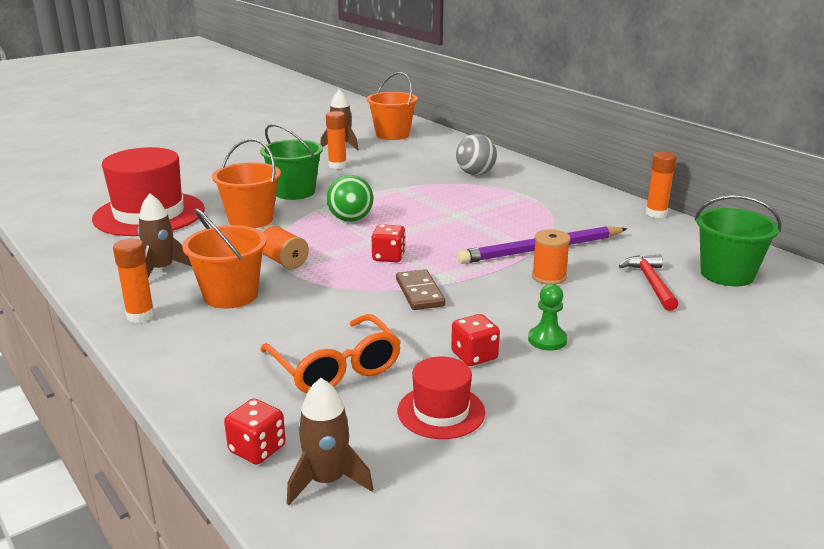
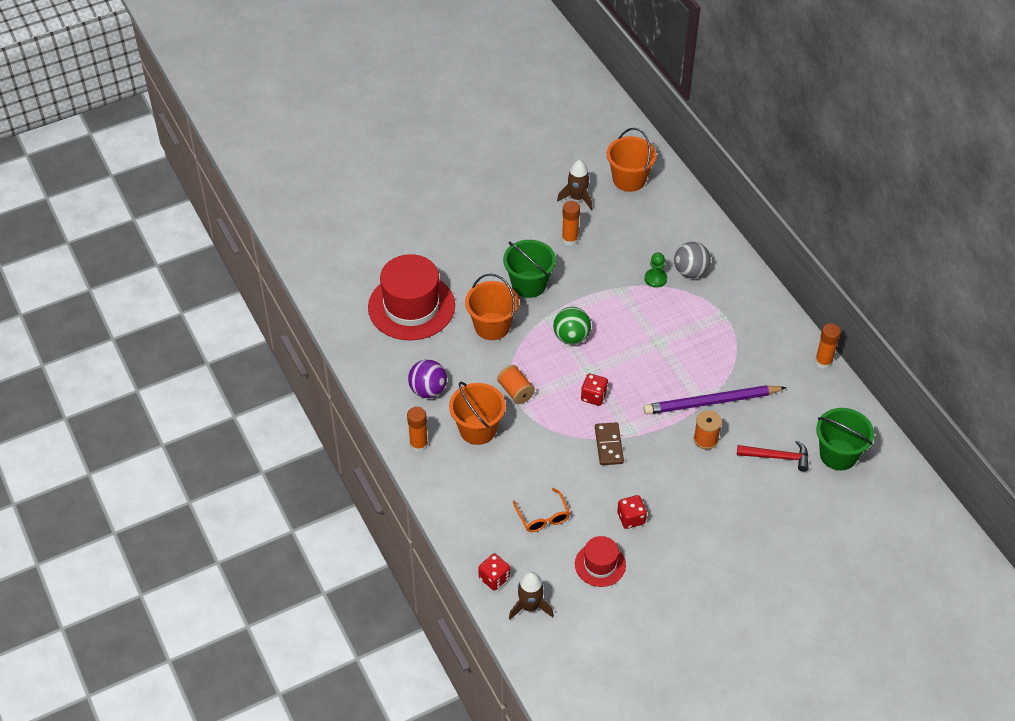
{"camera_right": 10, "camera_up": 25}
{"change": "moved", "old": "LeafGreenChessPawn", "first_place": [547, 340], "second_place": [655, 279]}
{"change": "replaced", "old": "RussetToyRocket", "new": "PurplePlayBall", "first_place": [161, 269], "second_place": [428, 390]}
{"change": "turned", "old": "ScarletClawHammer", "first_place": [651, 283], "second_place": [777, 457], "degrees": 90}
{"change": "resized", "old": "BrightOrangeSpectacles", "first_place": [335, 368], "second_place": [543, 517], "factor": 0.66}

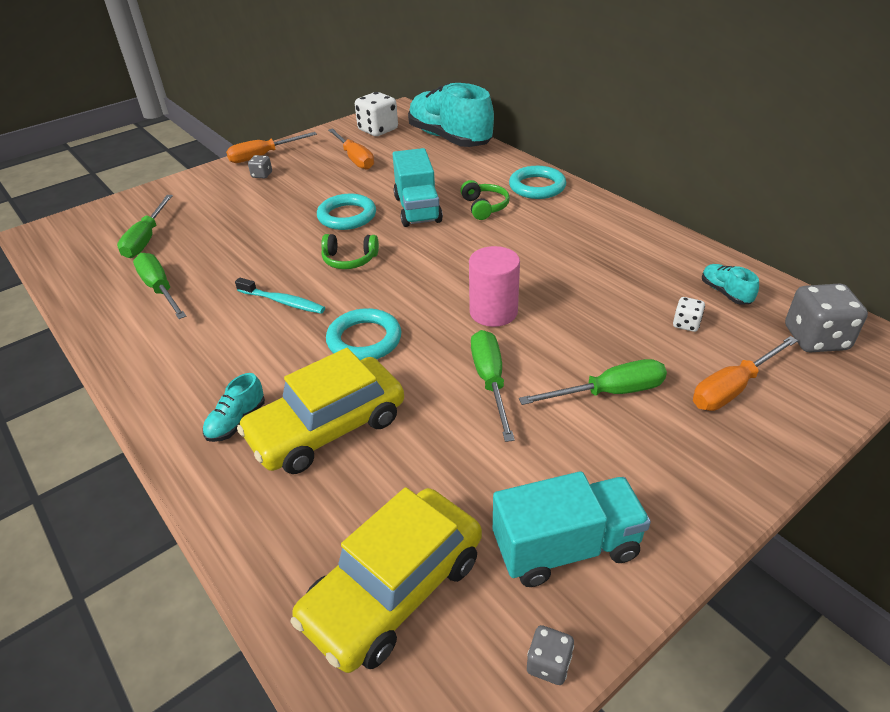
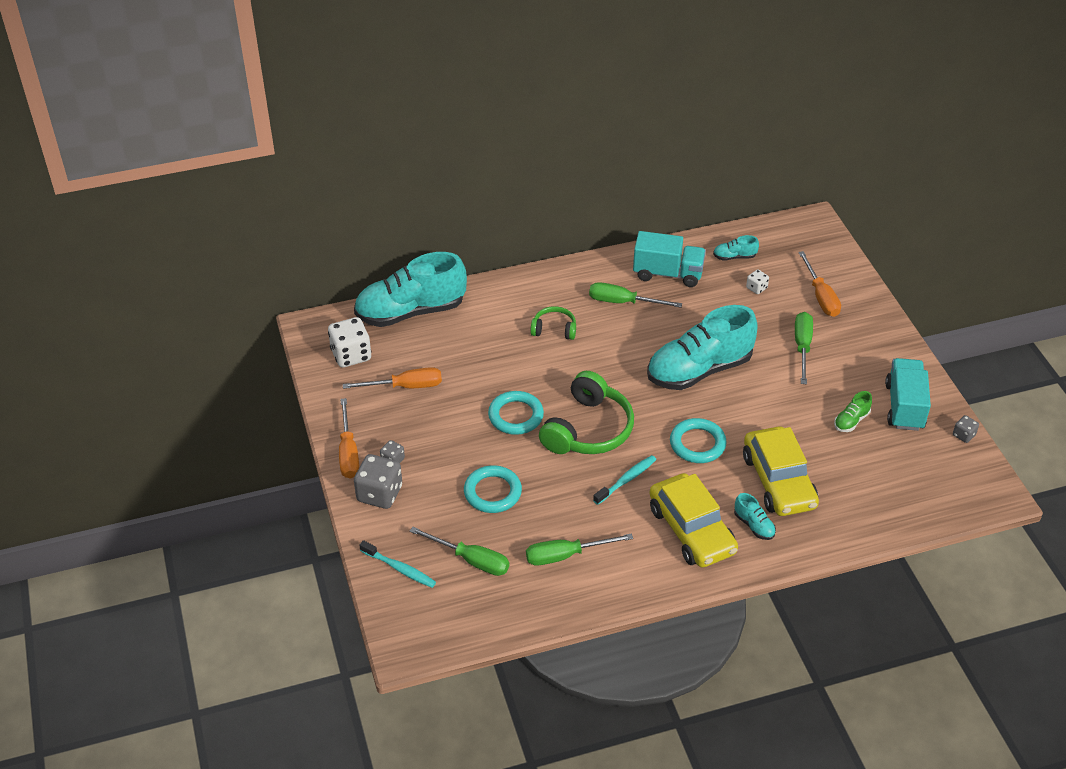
{"camera_right": -70, "camera_up": 5}
{"change": "added", "new": "TurquoiseDentalBrush", "second_place": [399, 569]}
{"change": "added", "new": "LeafGreenSneaker", "second_place": [851, 421]}
{"change": "moved", "old": "YellowAutomobile", "first_place": [394, 589], "second_place": [691, 530]}
{"change": "moved", "old": "TurquoiseLorry", "first_place": [417, 209], "second_place": [668, 273]}
{"change": "moved", "old": "LeafGreenFlatScrewdriver", "first_place": [490, 381], "second_place": [623, 302]}
{"change": "moved", "old": "TurquoiseRing", "first_place": [537, 187], "second_place": [492, 492]}
{"change": "moved", "old": "GrayDie", "first_place": [815, 338], "second_place": [379, 494]}
{"change": "replaced", "old": "PinkCylinder", "new": "TurquoiseSneaker", "first_place": [493, 312], "second_place": [699, 370]}
{"change": "resized", "old": "LeafGreenOverEarHeadphones", "first_place": [349, 259], "second_place": [587, 429], "factor": 1.93}

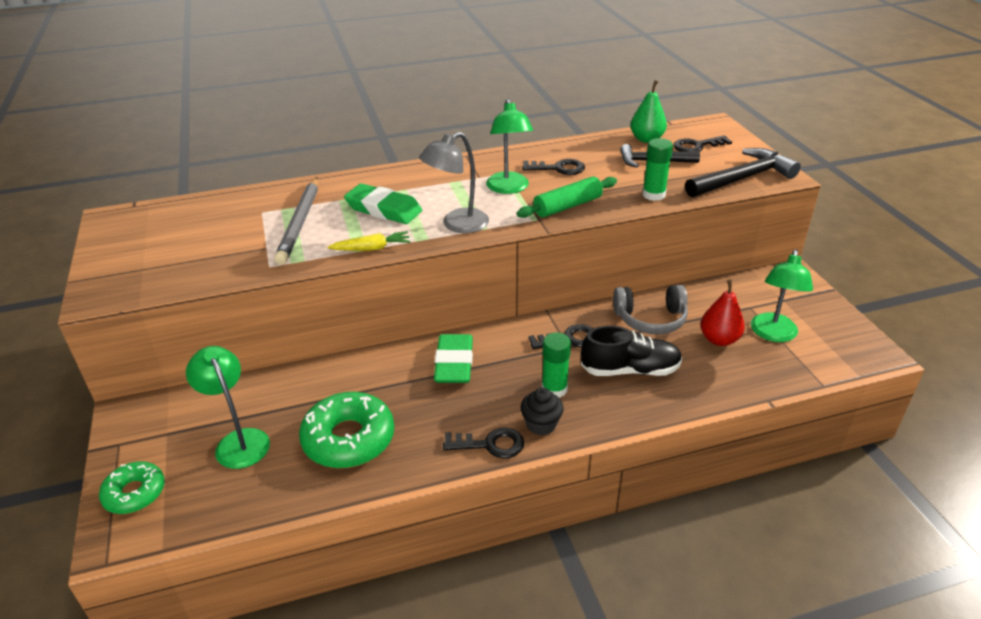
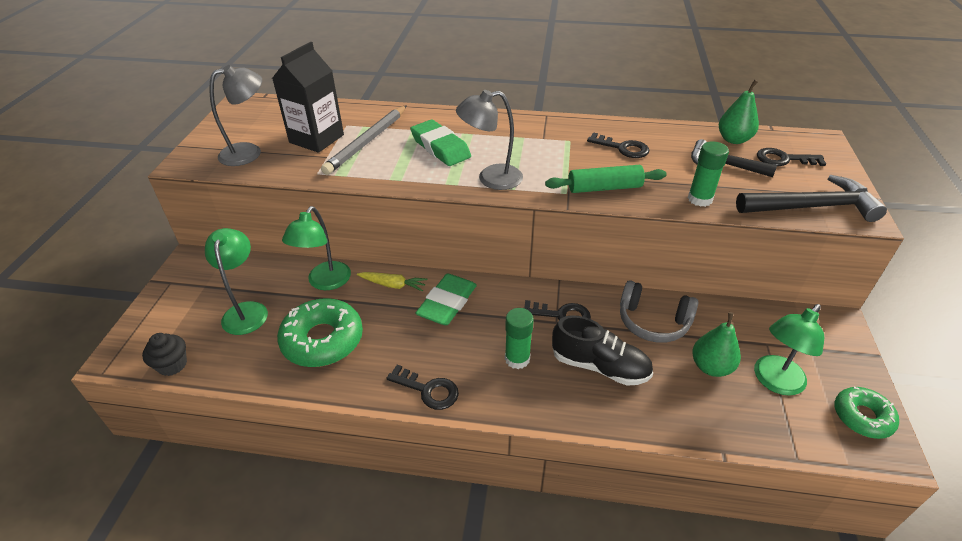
{"camera_right": 25, "camera_up": 5}
{"change": "added", "new": "GrayReadingLamp", "second_place": [249, 152]}
{"change": "added", "new": "JetBlackJuiceCarton", "second_place": [316, 139]}
{"change": "moved", "old": "LeafGreenGlazedDonut", "first_place": [135, 493], "second_place": [862, 417]}
{"change": "moved", "old": "YellowCarrot", "first_place": [372, 248], "second_place": [393, 285]}
{"change": "moved", "old": "LeafGreenReadingLamp", "first_place": [509, 188], "second_place": [325, 282]}
{"change": "moved", "old": "JetBlackCupcake", "first_place": [541, 424], "second_place": [172, 365]}
{"change": "recoloured", "old": "ScarletToyPear", "new": "LeafGreenToyPear", "first_place": [719, 339], "second_place": [711, 367]}

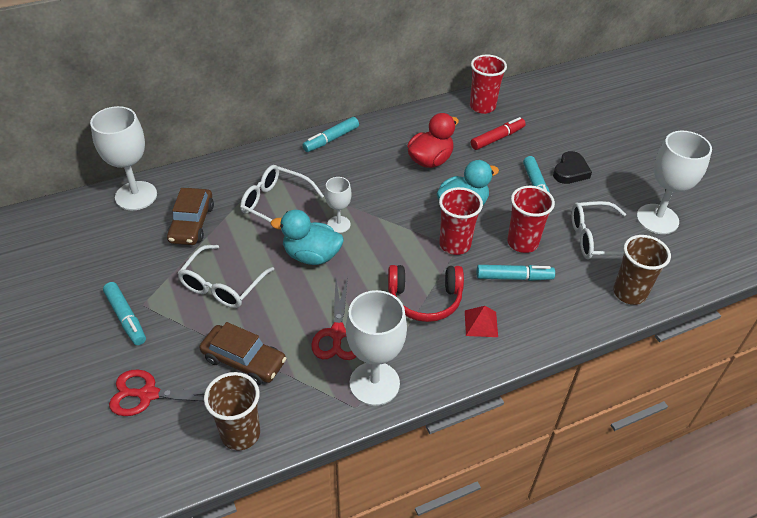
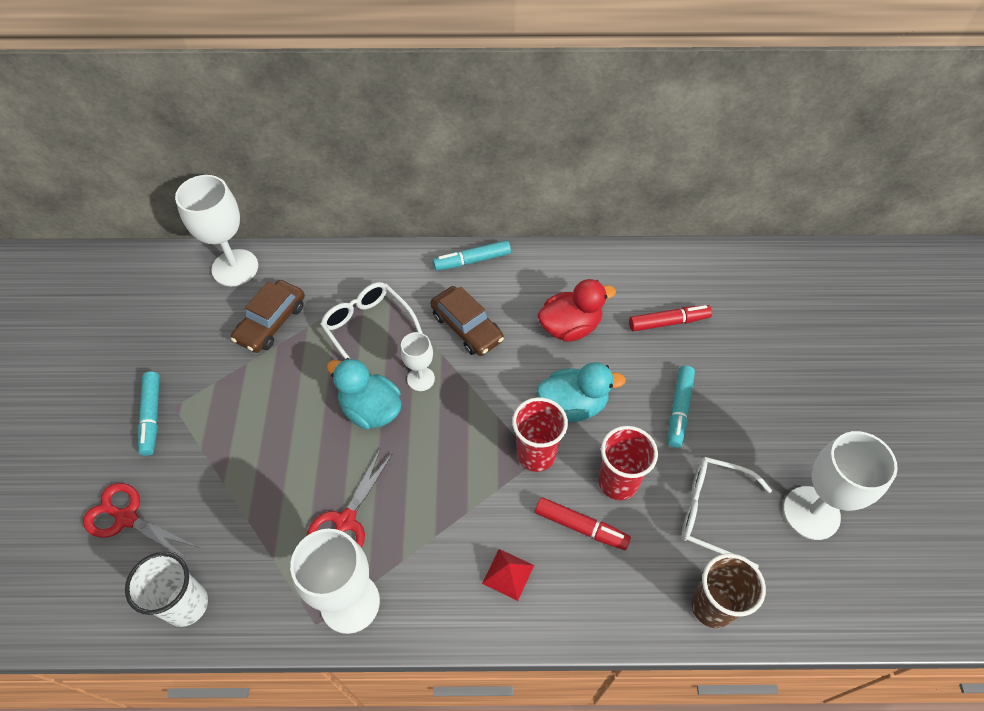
{"camera_right": 25, "camera_up": 10}
{"change": "removed", "old": "SnowWhiteSpectacles", "first_place": [222, 285]}
{"change": "removed", "old": "ScarletOverEarHeadphones", "first_place": [425, 299]}
{"change": "removed", "old": "ScarletTumbler", "first_place": [482, 106]}
{"change": "removed", "old": "JetBlackHeart", "first_place": [570, 171]}
{"change": "moved", "old": "RussetAutomobile", "first_place": [244, 360], "second_place": [467, 327]}
{"change": "recoloured", "old": "RussetTumbler", "new": "SnowWhiteTumbler", "first_place": [240, 434], "second_place": [186, 604]}
{"change": "recoloured", "old": "TurquoiseMarker", "new": "ScarletMarker", "first_place": [514, 277], "second_place": [581, 526]}

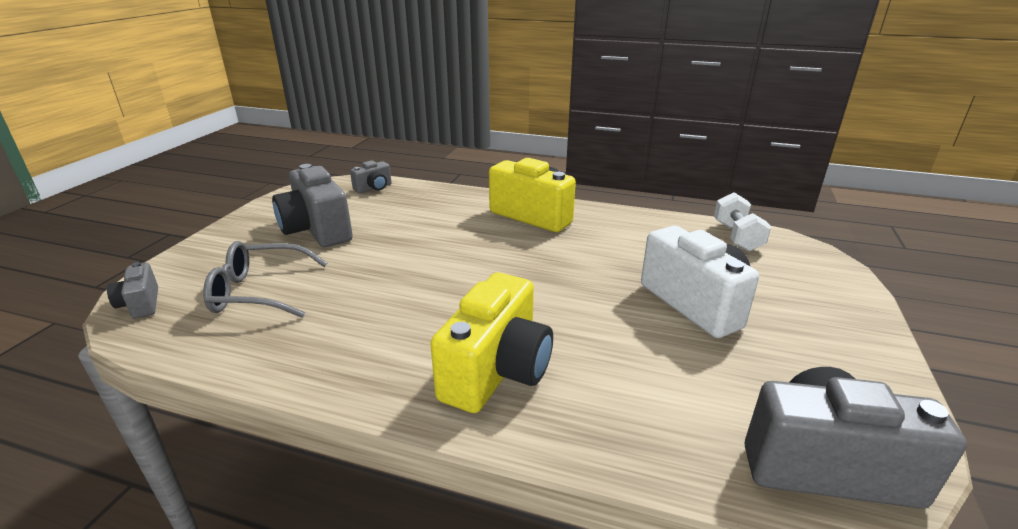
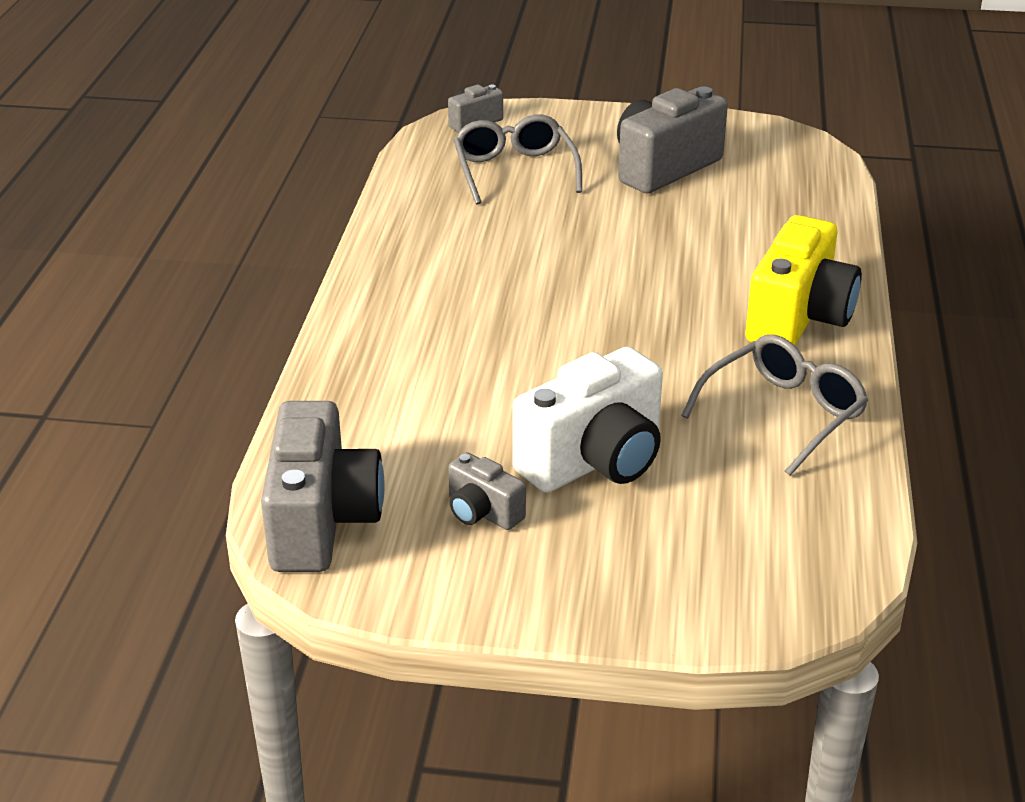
{"camera_right": 80, "camera_up": 5}
{"change": "removed", "old": "YellowCompactCamera", "first_place": [497, 371]}
{"change": "removed", "old": "SnowWhiteHandWeight", "first_place": [737, 237]}
{"change": "added", "new": "GraySpectacles", "second_place": [782, 414]}
{"change": "moved", "old": "GrayCompactCamera", "first_place": [374, 188], "second_place": [482, 512]}

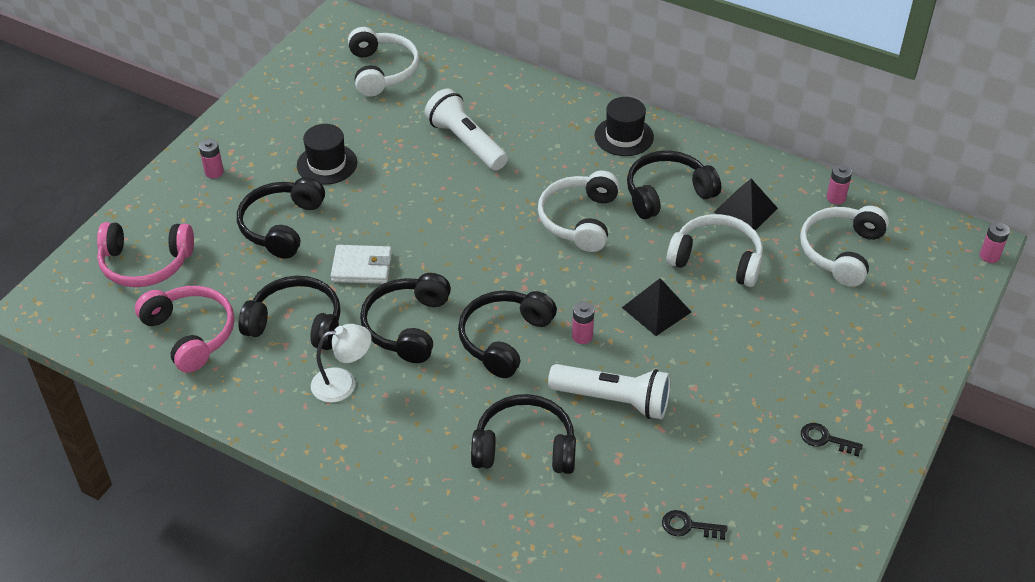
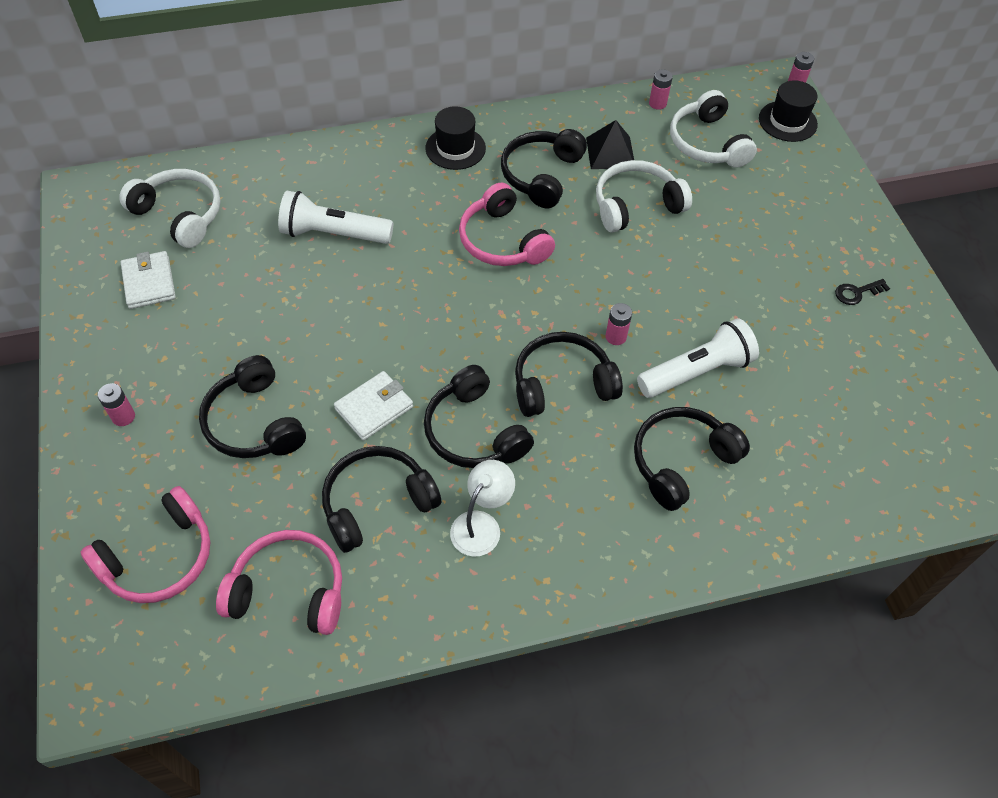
{"camera_right": -45, "camera_up": 10}
{"change": "removed", "old": "JetBlackPyramid", "first_place": [656, 309]}
{"change": "removed", "old": "JetBlackLatchkey", "first_place": [689, 526]}
{"change": "added", "new": "SnowWhiteCardWallet", "second_place": [149, 282]}
{"change": "moved", "old": "JetBlackTopHat", "first_place": [327, 164], "second_place": [787, 121]}
{"change": "recoloured", "old": "SnowWhiteOverEarHeadphones", "new": "PinkOverEarHeadphones", "first_place": [579, 220], "second_place": [502, 241]}
{"change": "turned", "old": "JetBlackOverEarHeadphones", "first_place": [504, 339], "second_place": [562, 383], "degrees": 90}

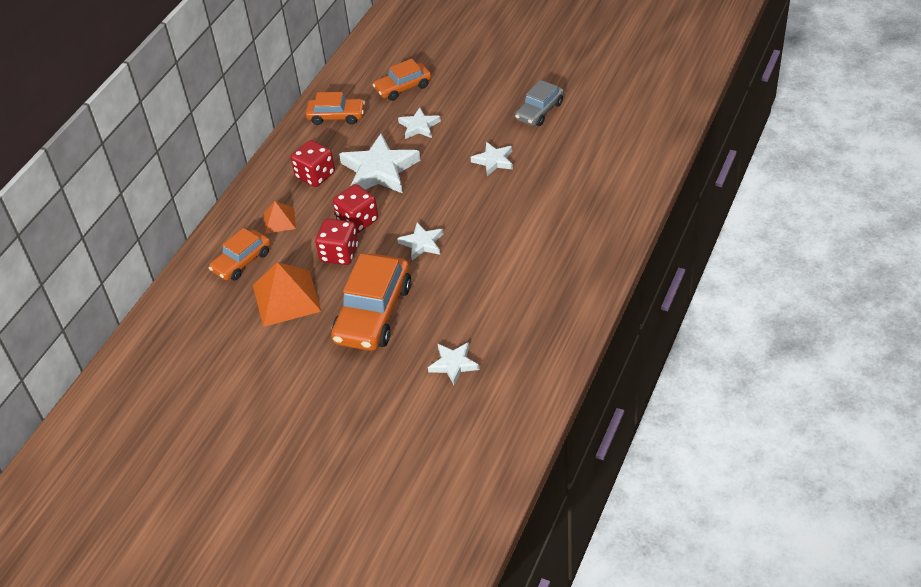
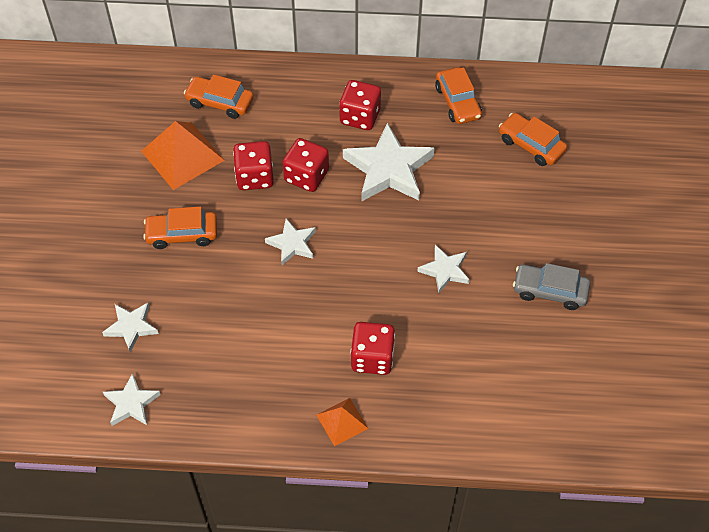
{"camera_right": 65, "camera_up": 10}
{"change": "added", "new": "ScarletDie", "second_place": [372, 358]}
{"change": "moved", "old": "BrightOrangePyramid", "first_place": [279, 220], "second_place": [342, 421]}
{"change": "moved", "old": "SnowWhiteFivePointedStar", "first_place": [419, 126], "second_place": [131, 403]}
{"change": "resized", "old": "BrightOrangeAutomobile", "first_place": [373, 313], "second_place": [182, 234], "factor": 0.58}

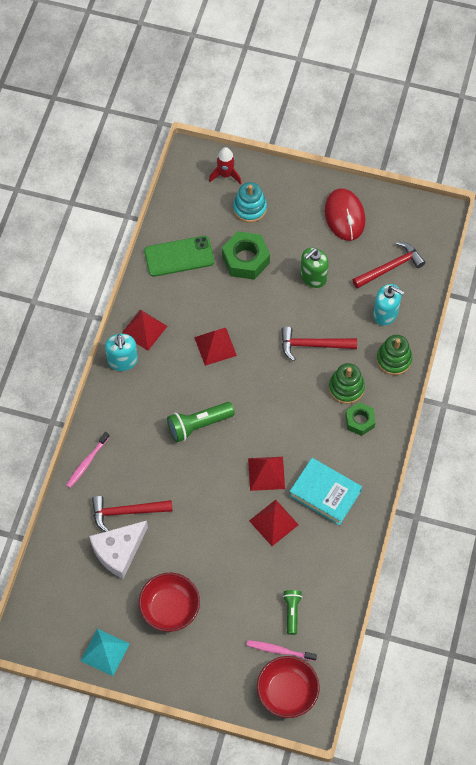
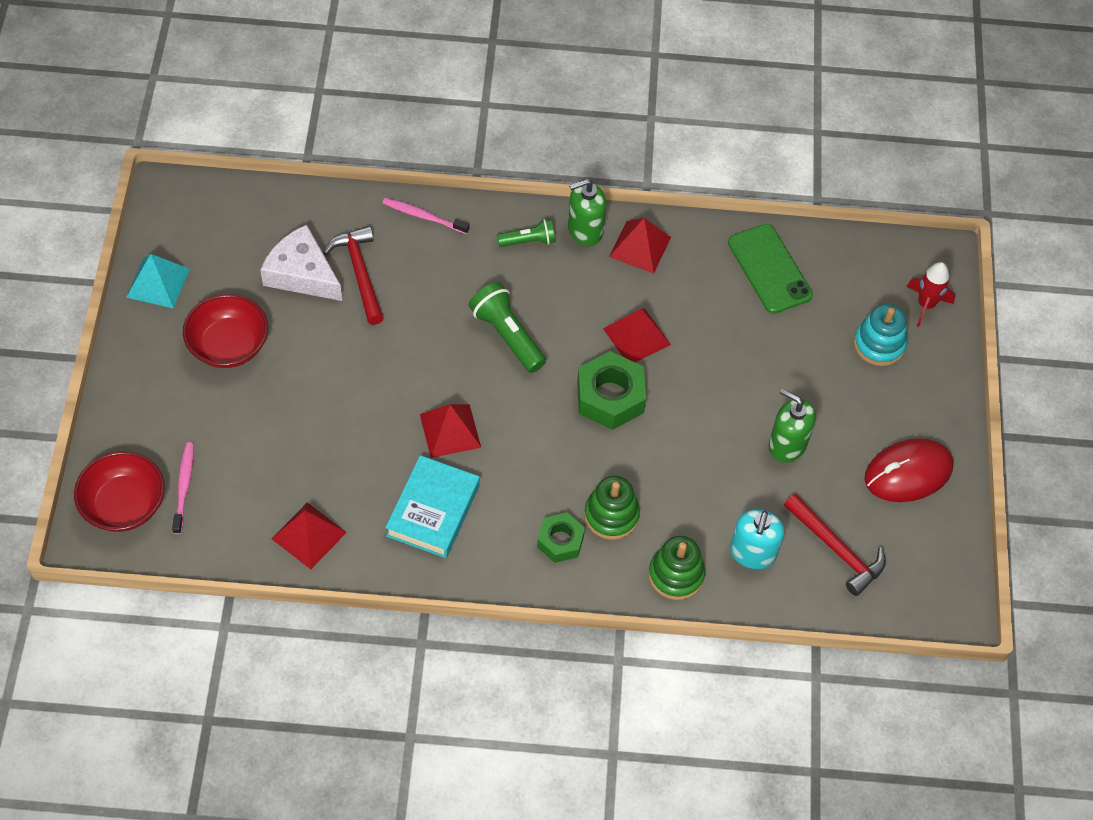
{"camera_right": 75, "camera_up": -5}
{"change": "removed", "old": "ScarletClawHammer", "first_place": [313, 345]}
{"change": "moved", "old": "LeafGreenHexNut", "first_place": [245, 259], "second_place": [610, 397]}
{"change": "moved", "old": "ScarletPyramid", "first_place": [273, 522], "second_place": [308, 535]}
{"change": "moved", "old": "LeafGreenFlashlight", "first_place": [292, 612], "second_place": [528, 241]}
{"change": "recoloured", "old": "TurquoisePumpBottle", "new": "LeafGreenPumpBottle", "first_place": [122, 361], "second_place": [585, 230]}

